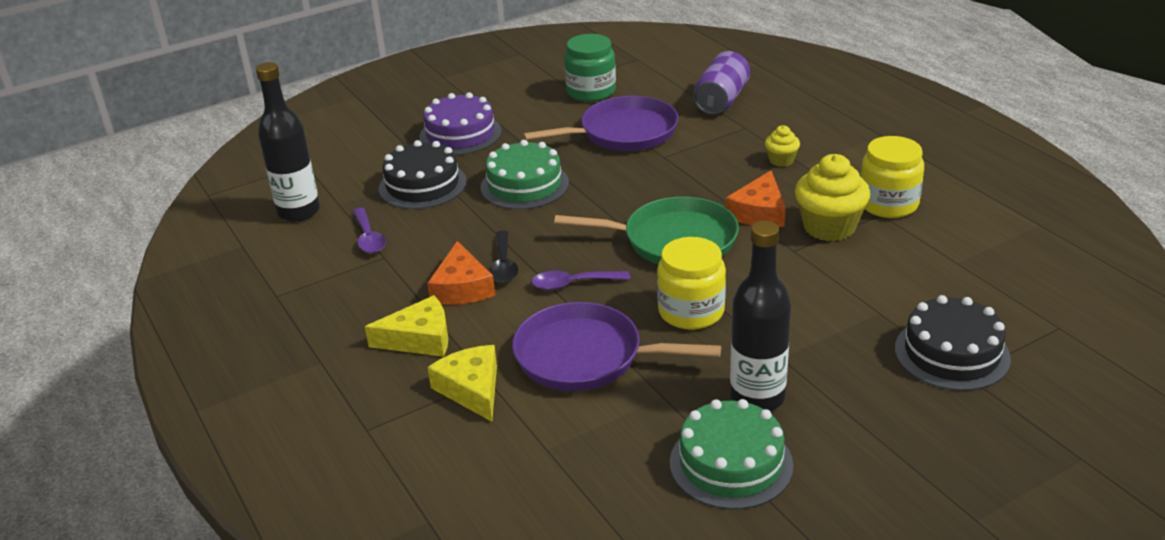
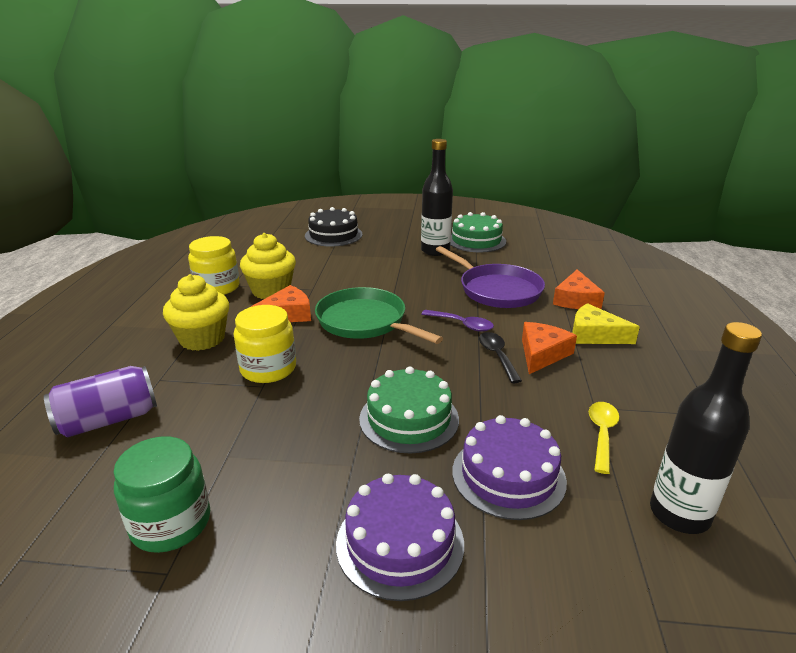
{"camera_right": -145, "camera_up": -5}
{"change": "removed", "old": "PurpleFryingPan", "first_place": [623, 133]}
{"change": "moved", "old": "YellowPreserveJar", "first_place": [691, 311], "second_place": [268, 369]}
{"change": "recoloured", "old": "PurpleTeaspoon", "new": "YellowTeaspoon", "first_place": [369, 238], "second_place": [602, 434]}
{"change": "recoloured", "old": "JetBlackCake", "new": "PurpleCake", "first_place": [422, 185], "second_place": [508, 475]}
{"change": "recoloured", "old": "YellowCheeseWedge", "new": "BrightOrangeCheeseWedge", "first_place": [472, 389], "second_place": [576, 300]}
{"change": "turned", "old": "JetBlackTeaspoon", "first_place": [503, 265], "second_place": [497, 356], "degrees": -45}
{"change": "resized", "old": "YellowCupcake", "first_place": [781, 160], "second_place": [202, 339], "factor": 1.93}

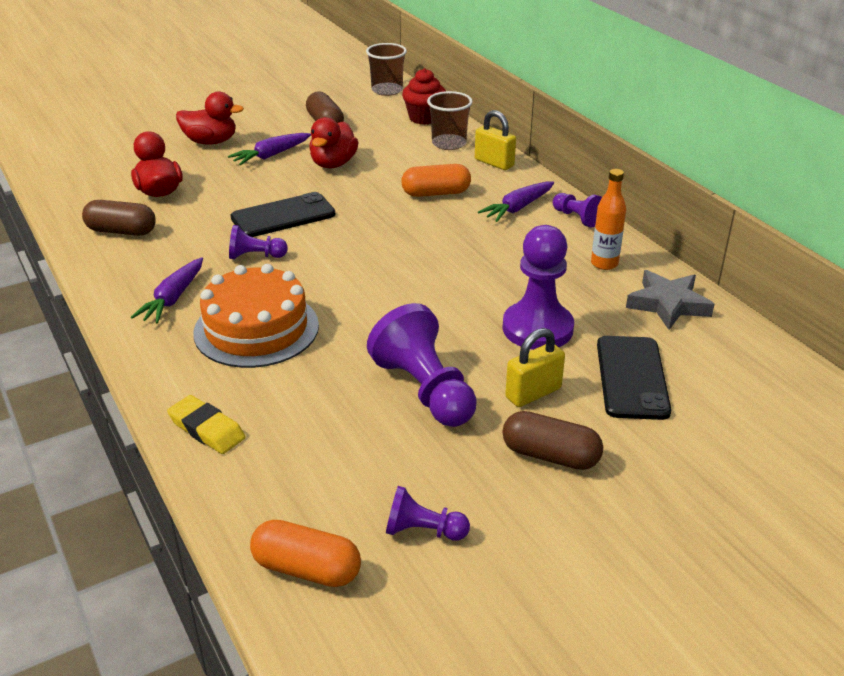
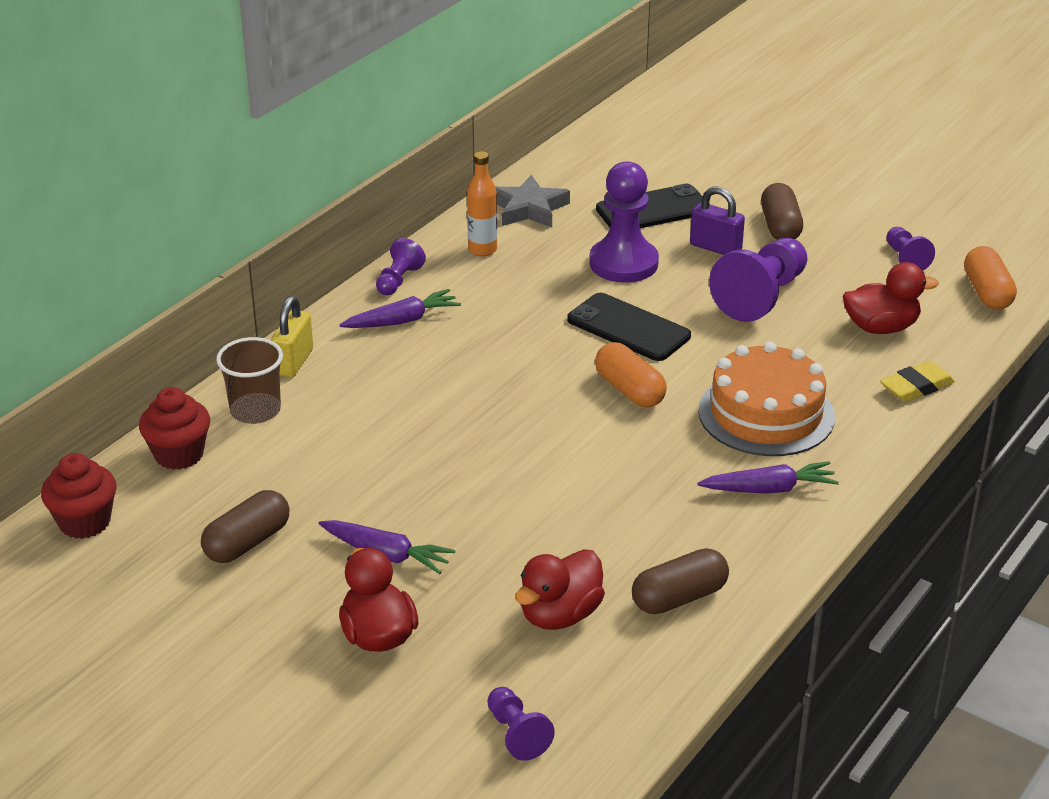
{"camera_right": -115, "camera_up": 0}
{"change": "moved", "old": "PurpleChessPawn", "first_place": [255, 256], "second_place": [517, 734]}
{"change": "moved", "old": "JetBlackSmartphone", "first_place": [283, 216], "second_place": [628, 328]}
{"change": "moved", "old": "ScarletToyDuck", "first_place": [333, 164], "second_place": [881, 327]}
{"change": "moved", "old": "BrightOrangePillShape", "first_place": [436, 193], "second_place": [629, 390]}
{"change": "replaced", "old": "RussetTumbler", "new": "ScarletCupcake", "first_place": [387, 90], "second_place": [84, 522]}
{"change": "recoloured", "old": "YellowLock", "new": "PurpleLock", "first_place": [533, 393], "second_place": [715, 247]}
{"change": "turned", "old": "RussetPillShape", "first_place": [121, 231], "second_place": [679, 598], "degrees": 75}
{"change": "turned", "old": "YellowGumEraser", "first_place": [207, 429], "second_place": [916, 386], "degrees": 45}
{"change": "turned", "old": "PurpleCarrot", "first_place": [517, 208], "second_place": [402, 320], "degrees": -45}

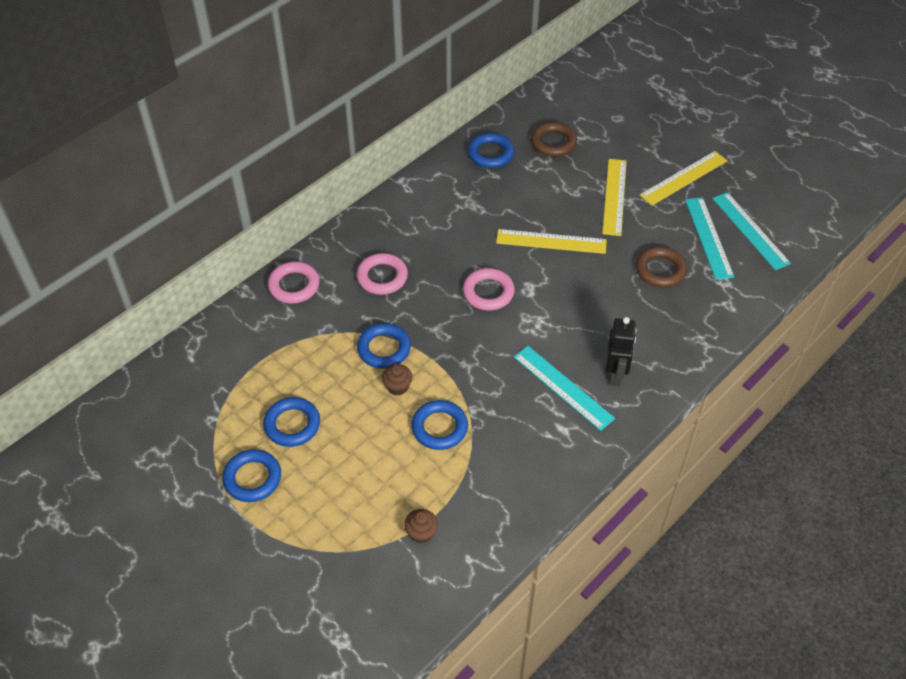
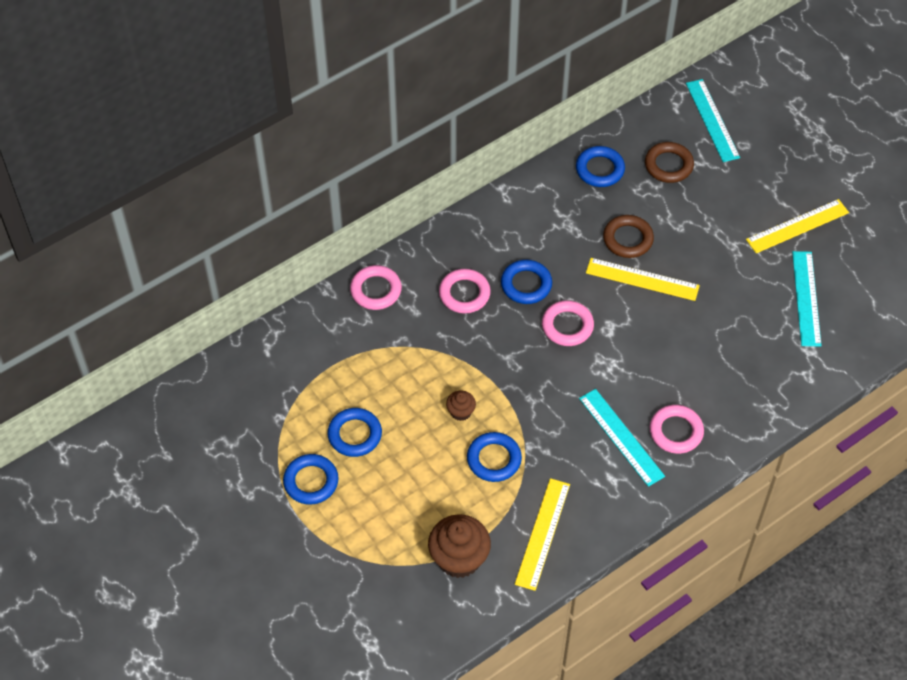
{"camera_right": 10, "camera_up": 5}
{"change": "moved", "old": "CobaltRing", "first_place": [384, 349], "second_place": [526, 284]}
{"change": "moved", "old": "YellowRuler", "first_place": [614, 196], "second_place": [543, 533]}
{"change": "moved", "old": "RussetRing", "first_place": [660, 270], "second_place": [628, 239]}
{"change": "moved", "old": "TurquoiseRuler", "first_place": [750, 230], "second_place": [712, 120]}
{"change": "replaced", "old": "JetBlackRobotFigure", "new": "PinkRing", "first_place": [615, 374], "second_place": [676, 431]}
{"change": "resized", "old": "RussetCupcake", "first_place": [421, 533], "second_place": [459, 558], "factor": 1.99}

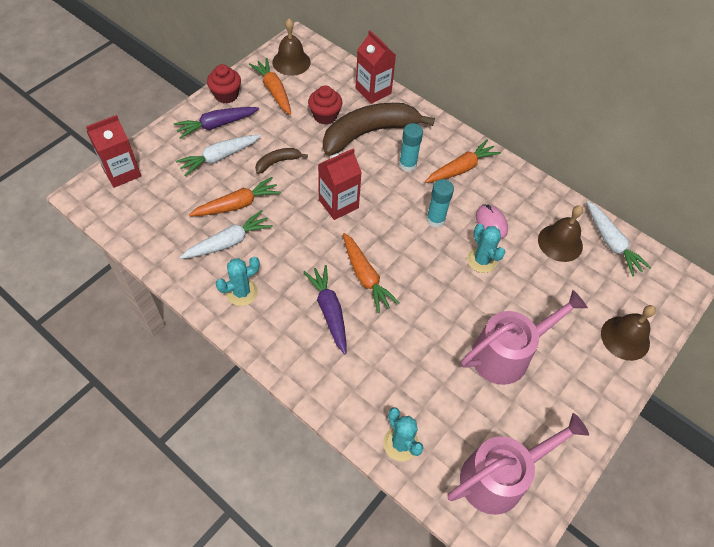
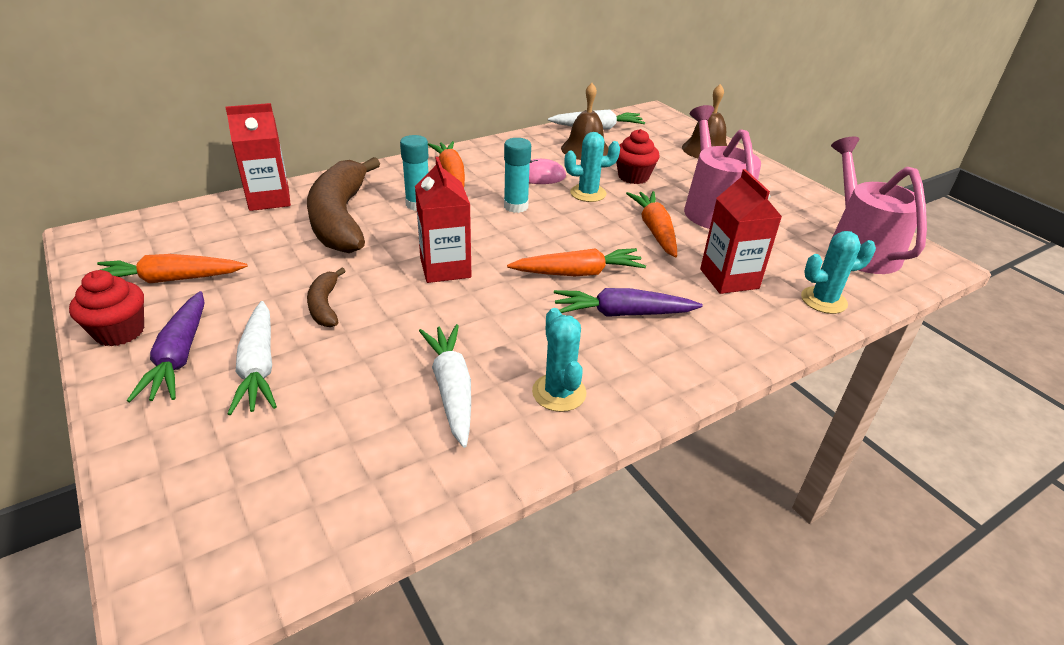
{"camera_right": -70, "camera_up": -20}
{"change": "removed", "old": "RussetBell", "first_place": [291, 62]}
{"change": "moved", "old": "ScarletJuiceCarton", "first_place": [122, 172], "second_place": [729, 279]}
{"change": "moved", "old": "BrightOrangeCarrot", "first_place": [237, 205], "second_place": [655, 230]}
{"change": "moved", "old": "ScarletCupcake", "first_place": [325, 116], "second_place": [633, 177]}

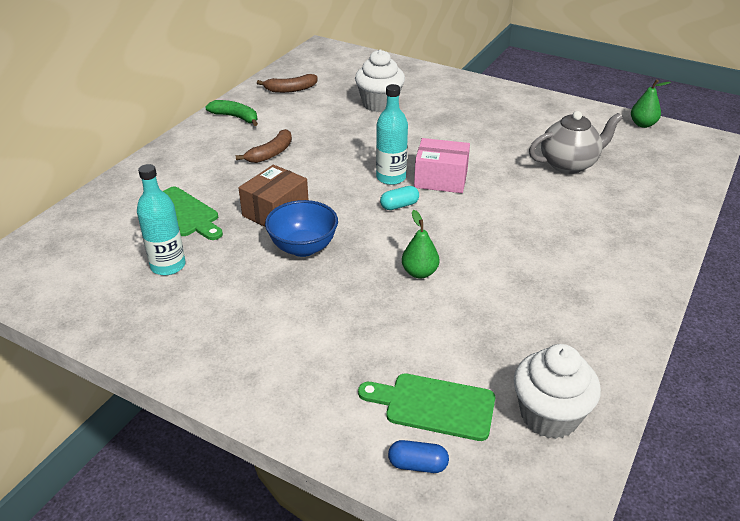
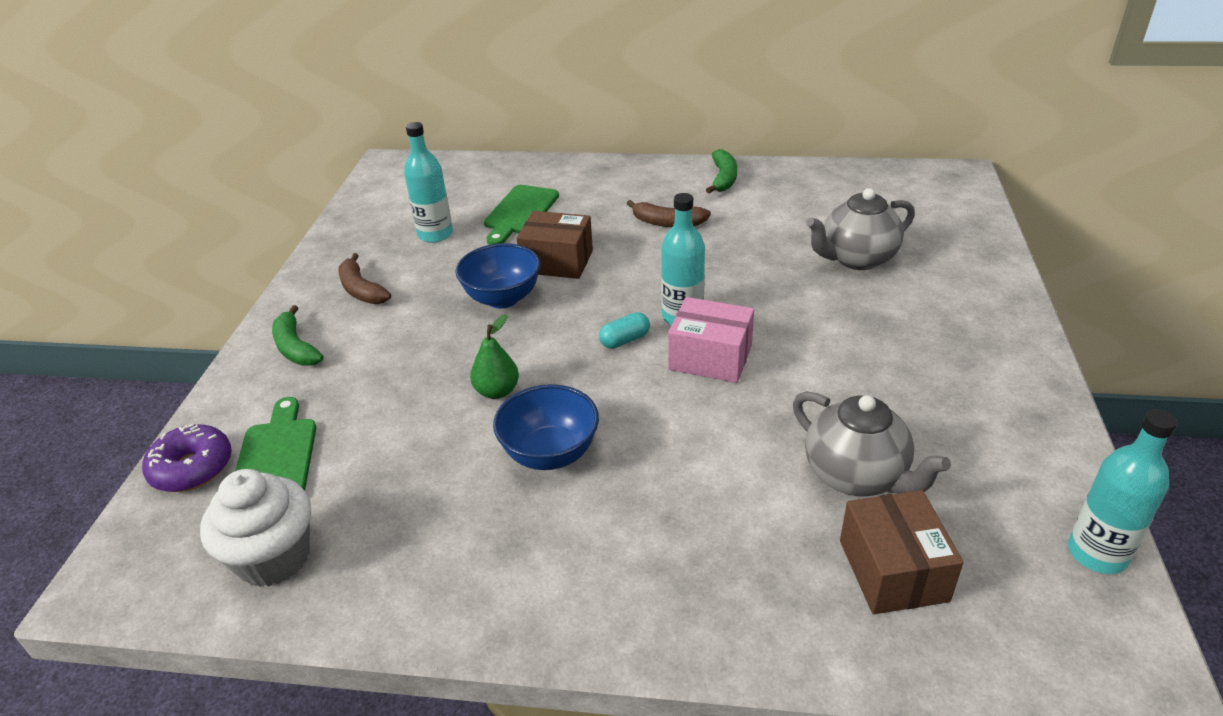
{"camera_right": 70, "camera_up": 0}
{"change": "added", "new": "LeafGreenBananaFruit", "second_place": [295, 347]}
{"change": "added", "new": "CobaltBowl", "second_place": [550, 454]}
{"change": "added", "new": "RussetPackage", "second_place": [893, 570]}
{"change": "moved", "old": "RussetBananaFruit", "first_place": [290, 89], "second_place": [361, 290]}
{"change": "replaced", "old": "SnowWhiteCupcake", "new": "GrayTeaPot", "first_place": [379, 104], "second_place": [856, 259]}
{"change": "replaced", "old": "CobaltPillShape", "new": "PurpleGlazedDonut", "first_place": [417, 465], "second_place": [192, 468]}
{"change": "replaced", "old": "LeafGreenToyPear", "new": "TurquoiseBottle", "first_place": [643, 124], "second_place": [1097, 553]}
{"change": "turned", "old": "TurquoisePillShape", "first_place": [399, 205], "second_place": [625, 340], "degrees": -75}
{"change": "turned", "old": "PinkPackage", "first_place": [441, 179], "second_place": [710, 357], "degrees": -60}

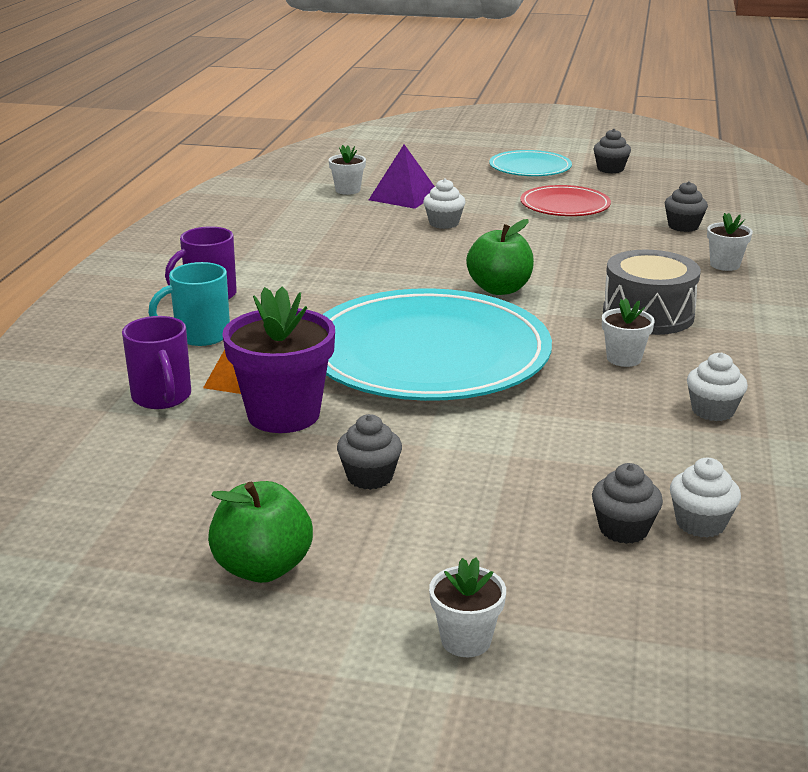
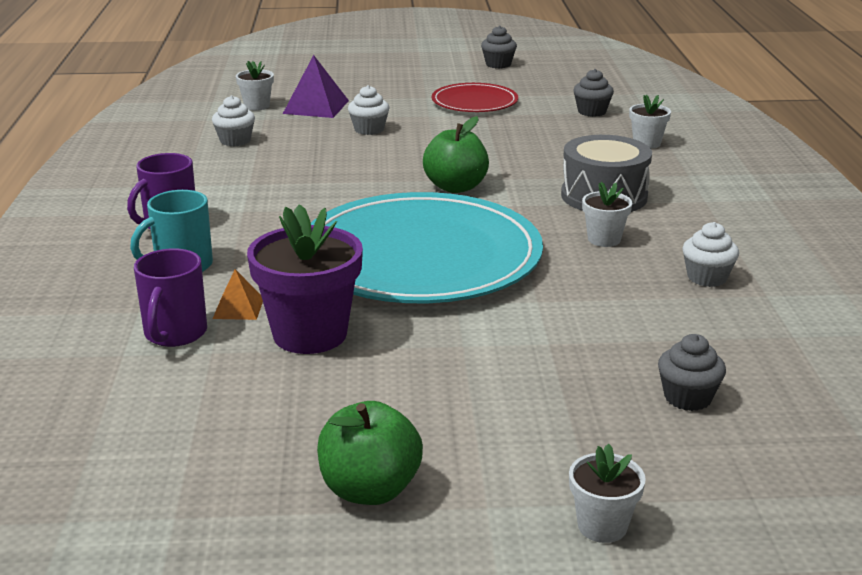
{"camera_right": -15, "camera_up": 0}
{"change": "removed", "old": "GrayCupcake", "first_place": [370, 477]}
{"change": "removed", "old": "TurquoiseDinnerPlate", "first_place": [530, 167]}
{"change": "moved", "old": "SnowWhiteCupcake", "first_place": [700, 523], "second_place": [235, 141]}
{"change": "turned", "old": "PurpleTeaMug", "first_place": [162, 398], "second_place": [175, 334], "degrees": 45}

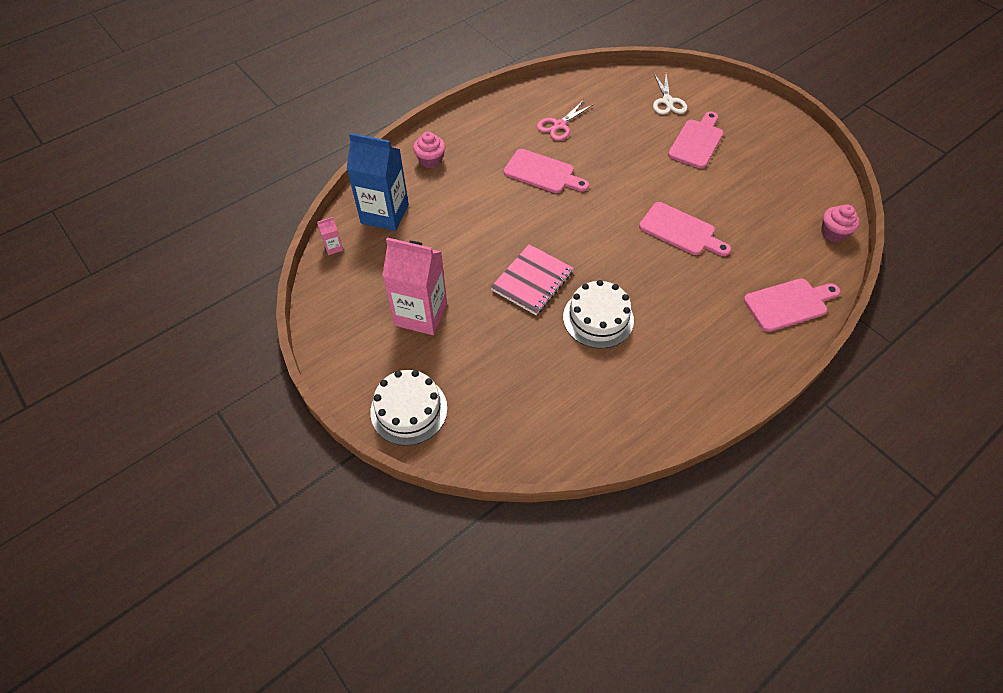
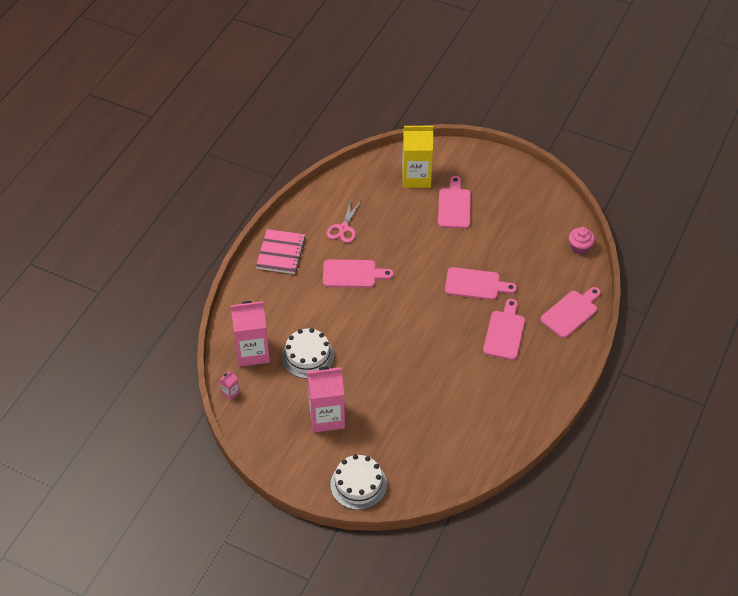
{"camera_right": -25, "camera_up": -5}
{"change": "removed", "old": "PinkCupcake", "first_place": [430, 160]}
{"change": "added", "new": "PinkChoppingBoard", "second_place": [504, 333]}
{"change": "moved", "old": "PinkNotebook", "first_place": [532, 281], "second_place": [281, 253]}
{"change": "moved", "old": "SnowWhiteCake", "first_place": [598, 318], "second_place": [308, 356]}
{"change": "replaced", "old": "SnowWhitePairOfScissors", "new": "YellowJuiceCarton", "first_place": [667, 101], "second_place": [416, 177]}
{"change": "recoloured", "old": "CobaltJuiceCarton", "new": "PinkJuiceCarton", "first_place": [385, 214], "second_place": [252, 352]}

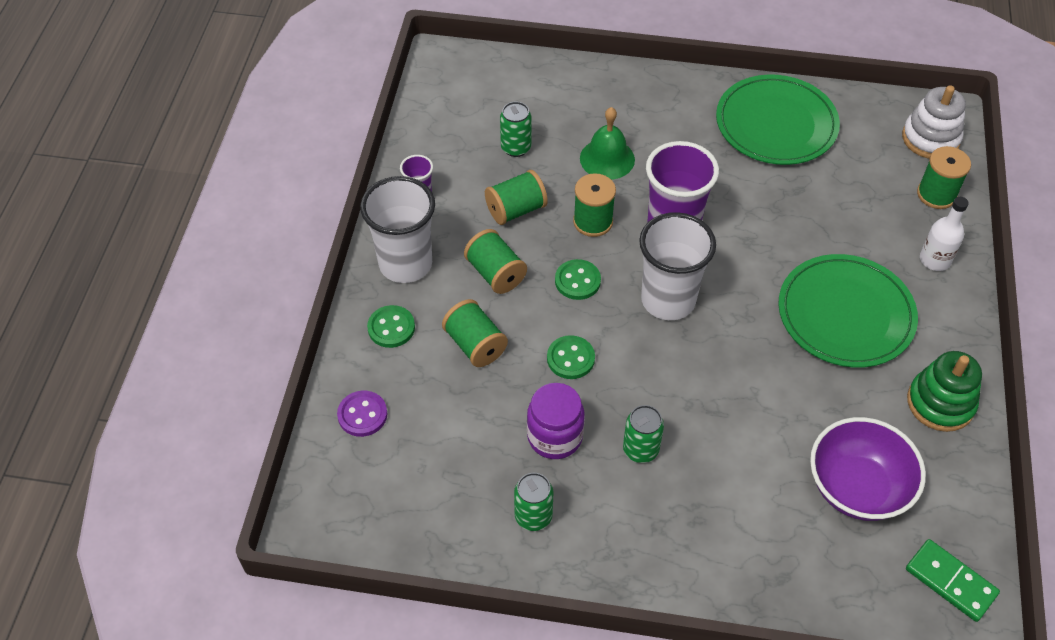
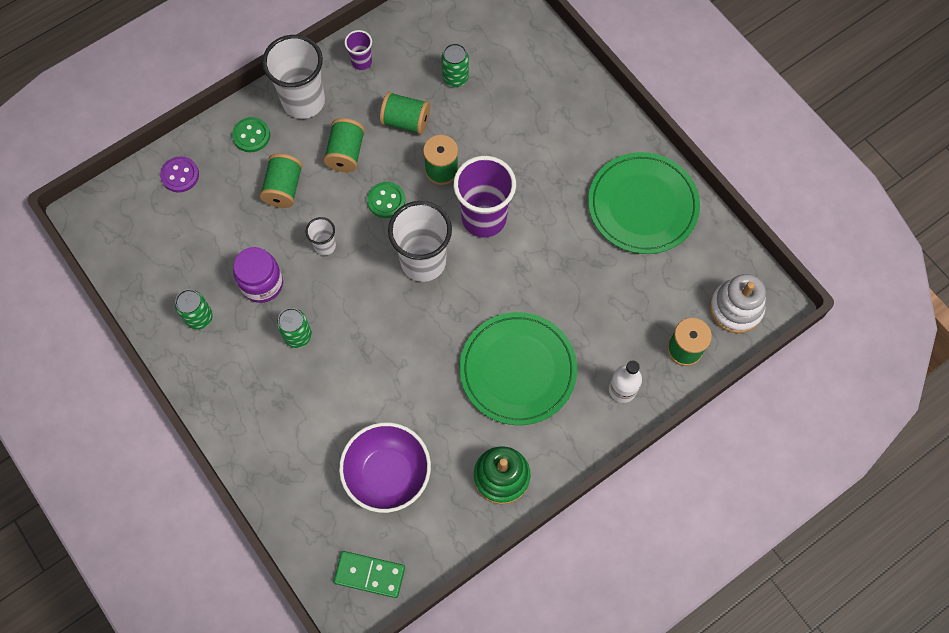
{"camera_right": 45, "camera_up": 15}
{"change": "removed", "old": "LeafGreenBell", "first_place": [607, 159]}
{"change": "replaced", "old": "LeafGreenShirtButton", "new": "SnowWhiteTumbler", "first_place": [570, 358], "second_place": [325, 246]}
{"change": "turned", "old": "LeafGreenDominoPiece", "first_place": [950, 581], "second_place": [369, 574], "degrees": -75}

